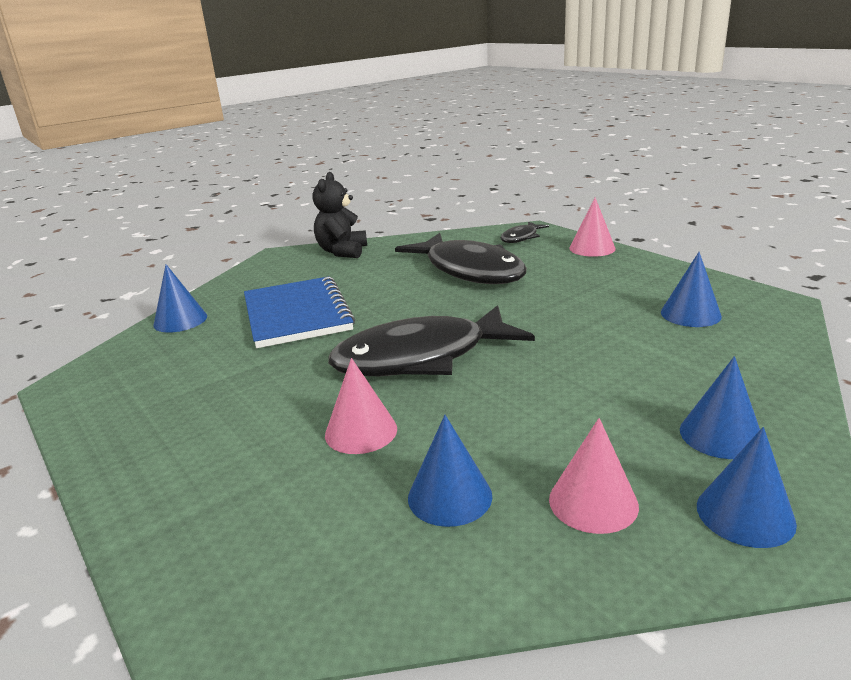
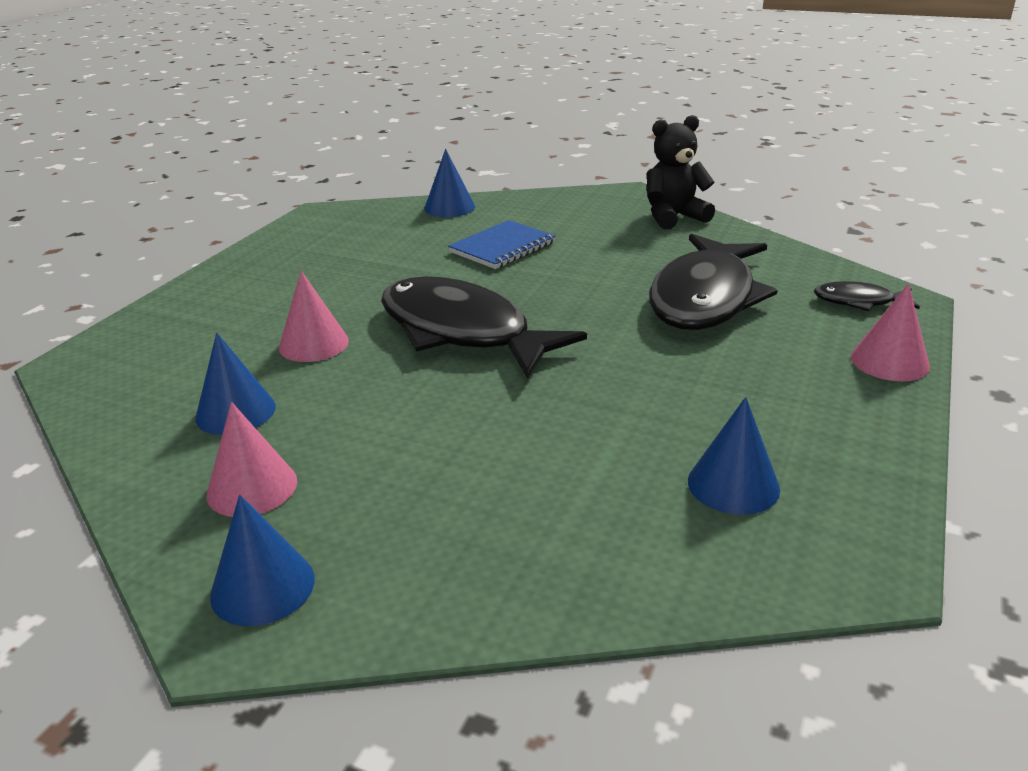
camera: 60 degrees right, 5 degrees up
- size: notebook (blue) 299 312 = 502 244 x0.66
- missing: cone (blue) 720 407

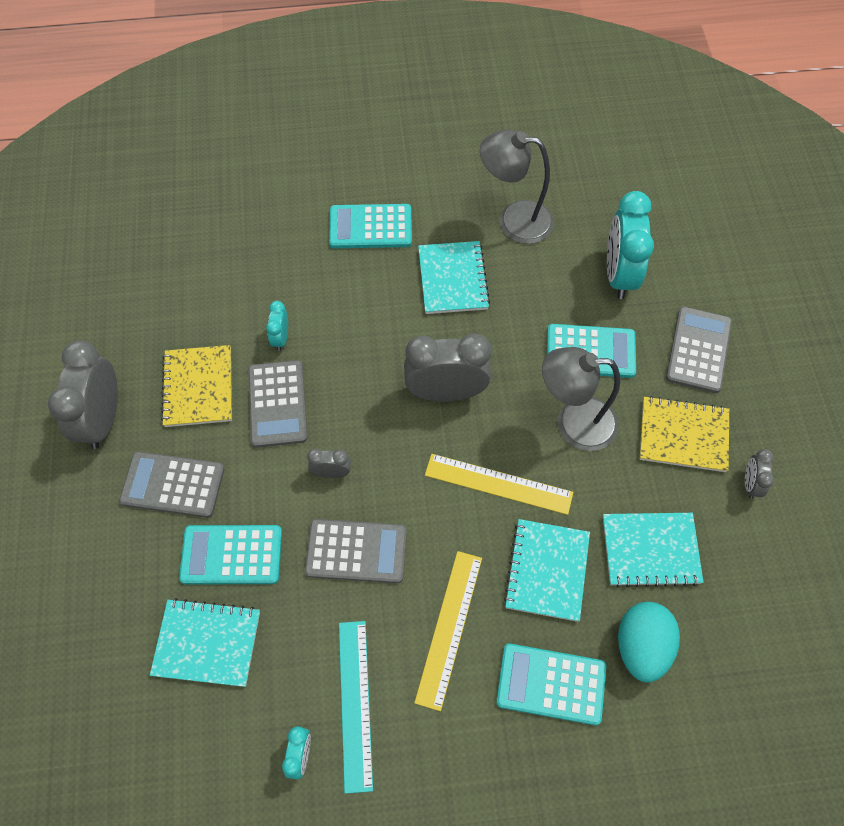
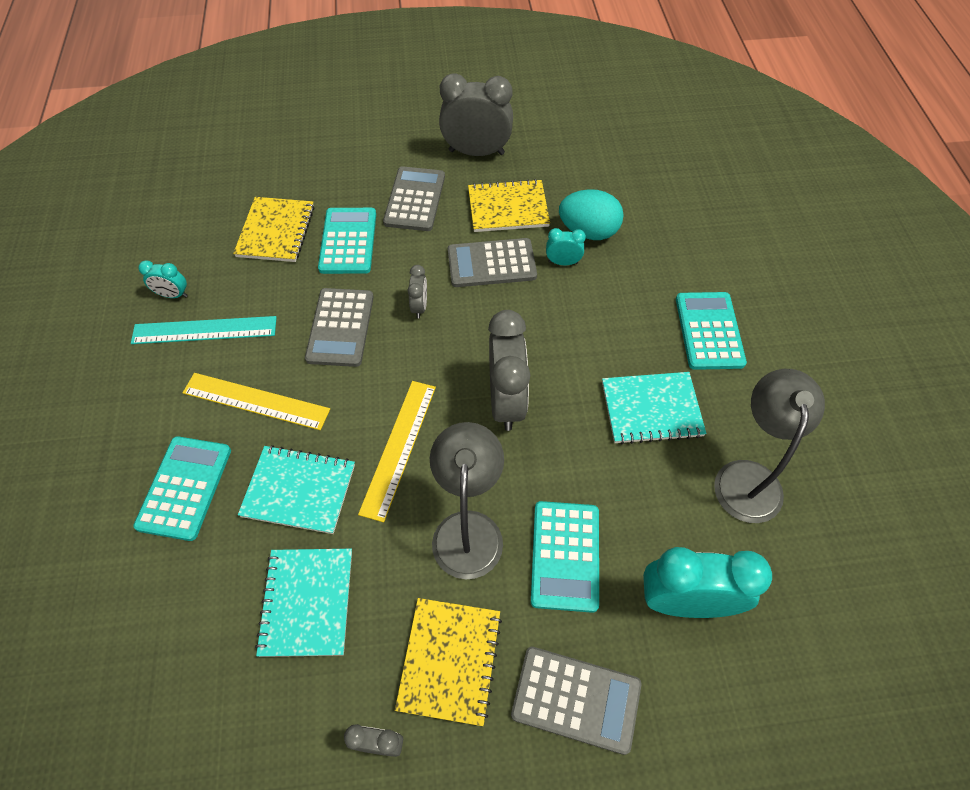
camera: 90 degrees right, 5 degrees down
- colour: notebook (turquoise) 205 642 to notebook (yellow) 273 229
- relocated: egg (turquoise) 649 642 to 591 214

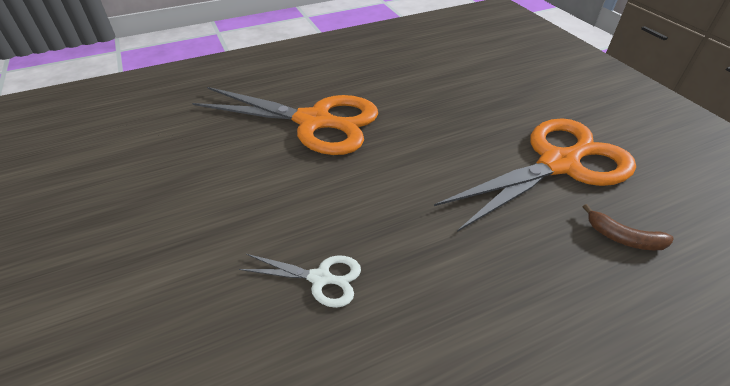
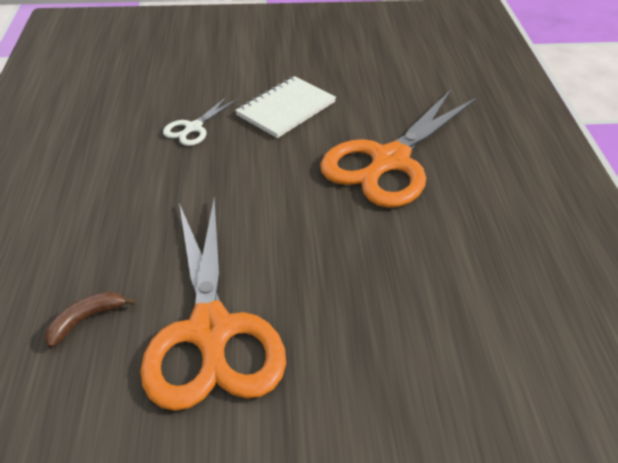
camera: 110 degrees right, 0 degrees up
- appeared: notebook (white) 285 107

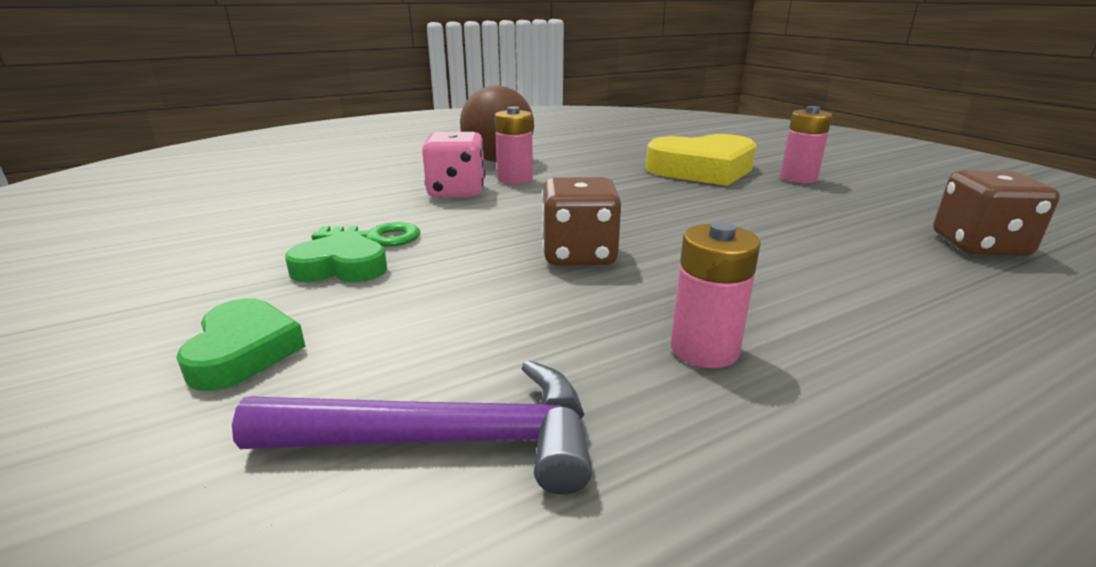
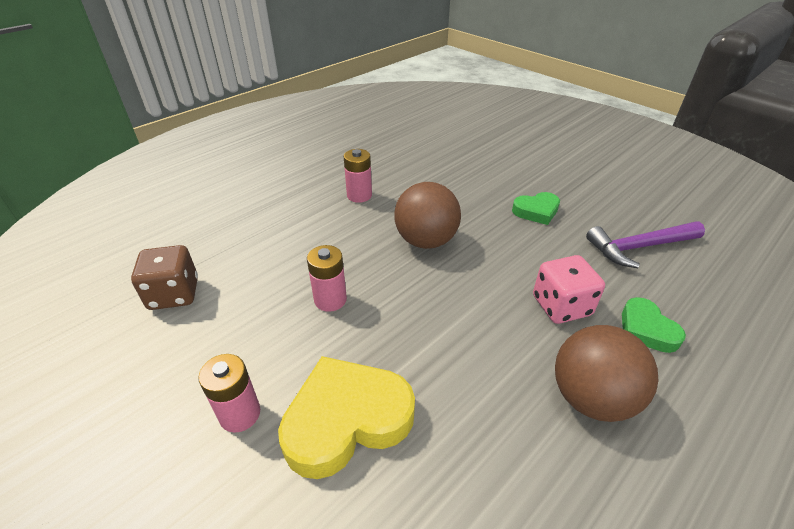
camera: 165 degrees right, 15 degrees up
- relocated: battery (pink) 514 145 to 327 278
- exchanged: dice (brown) 581 221 to ball (brown) 427 215
- missing: key (green) 365 234
- relocated: heart (green) 241 344 to 654 325
- relocated: hammer (purple) 412 427 to 645 245

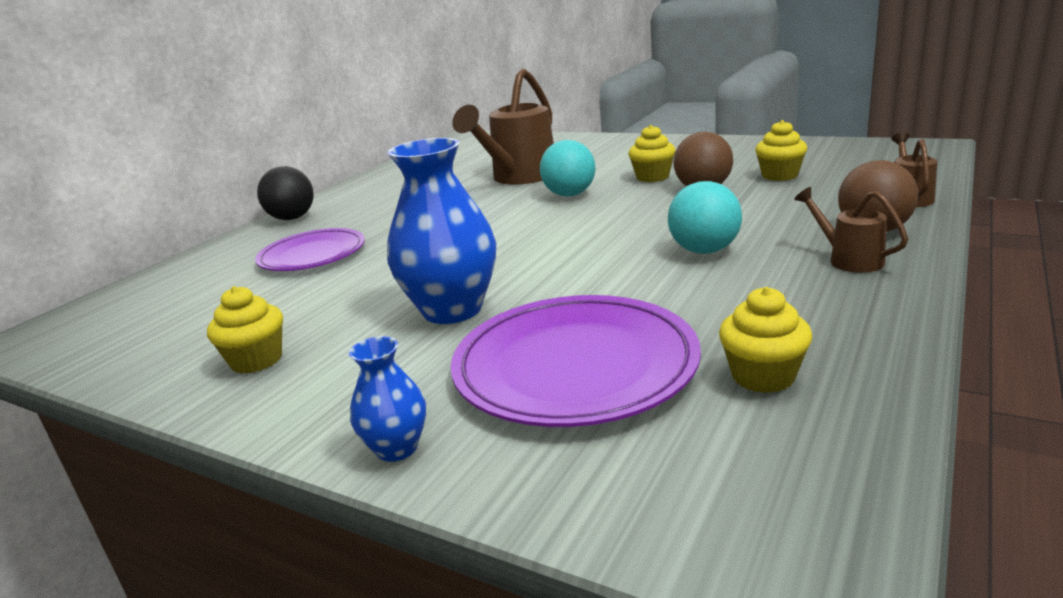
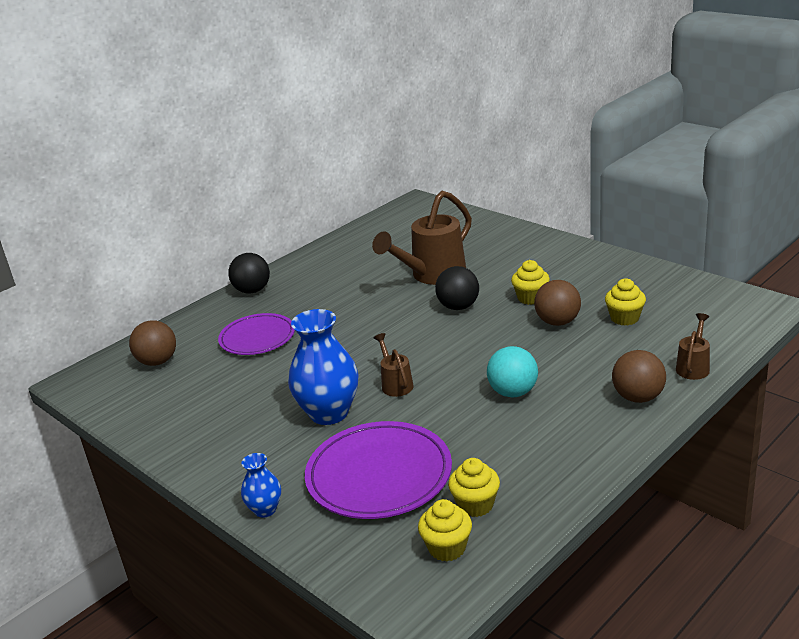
camera: 15 degrees right, 5 degrees up
- colour: ball (turquoise) 567 168 to ball (black) 457 288
- relocated: watering can (brown) 851 230 to 393 365
- relocated: cupcake (yellow) 245 330 to 445 530
- appeared: ball (brown) 152 343

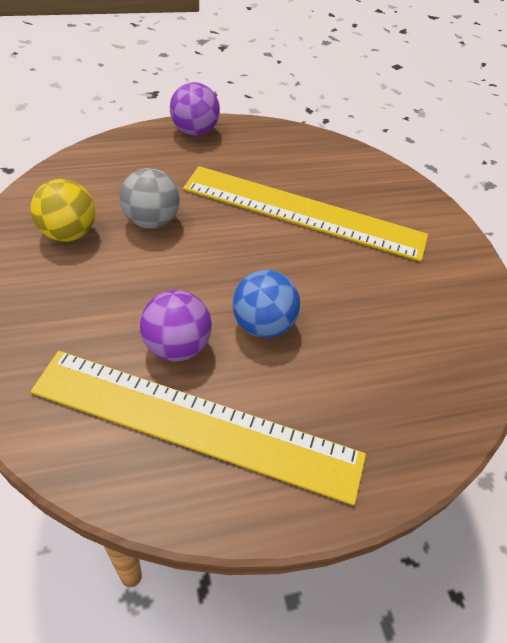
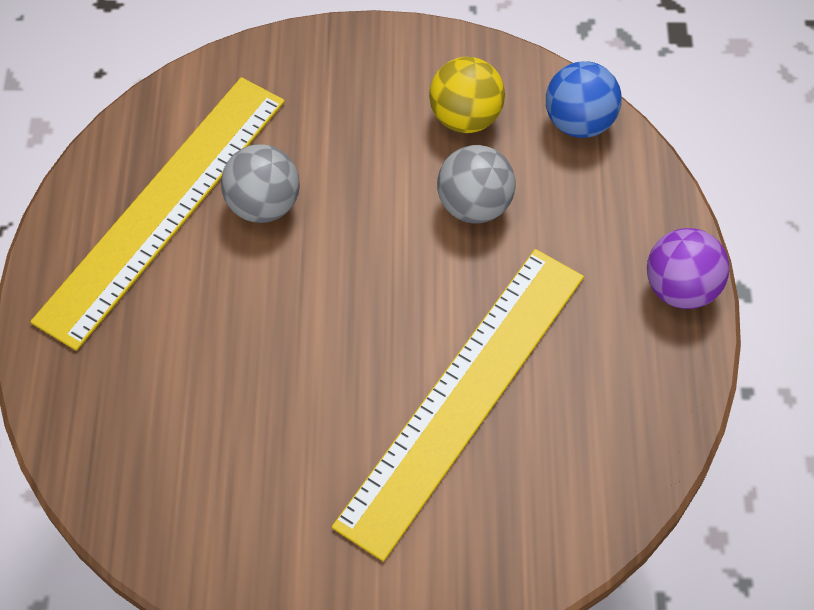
camera: 110 degrees right, 10 degrees up
- relocated: ball (blue) 266 304 to 584 99
- colour: ball (purple) 176 325 to ball (grey) 260 183

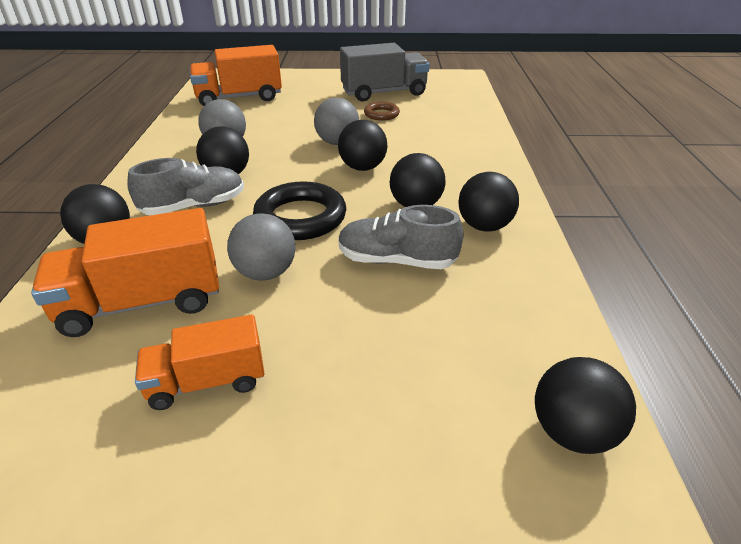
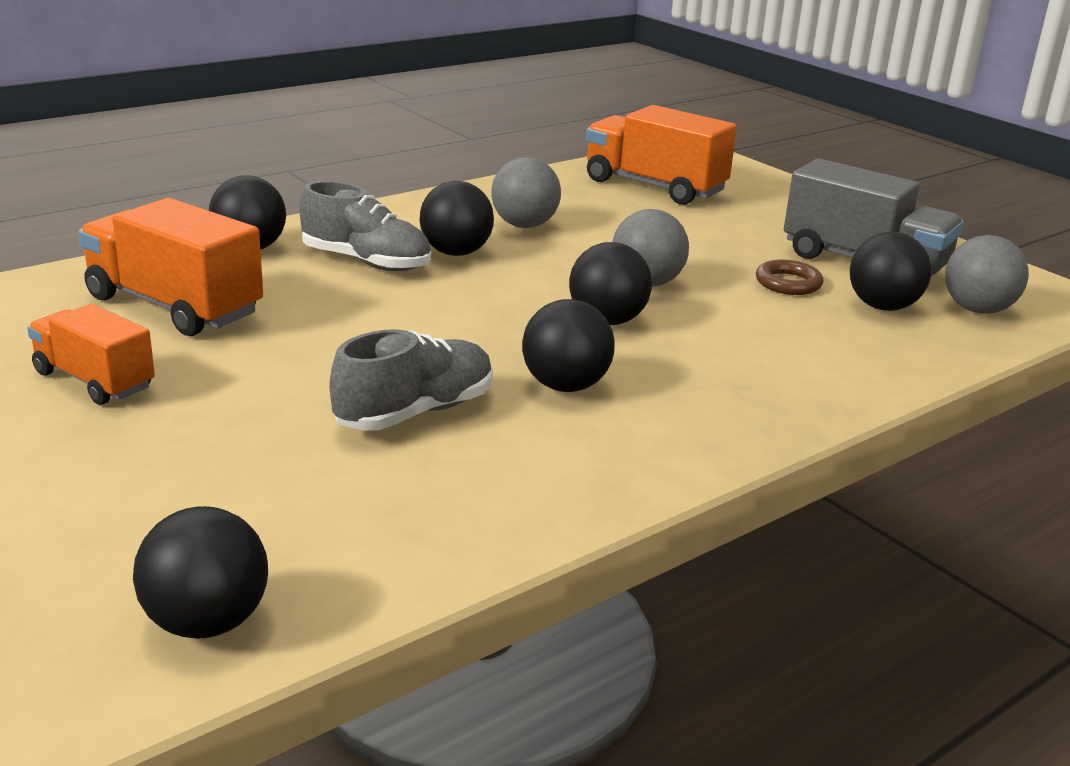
camera: 50 degrees right, 10 degrees down
- relocated: ball (black) 488 202 to 890 271
- missing: ring (black) 299 210
- spun: shoe (grey) 401 237 = 411 380 75 degrees clockwise
- relocated: ball (grey) 261 247 to 987 274

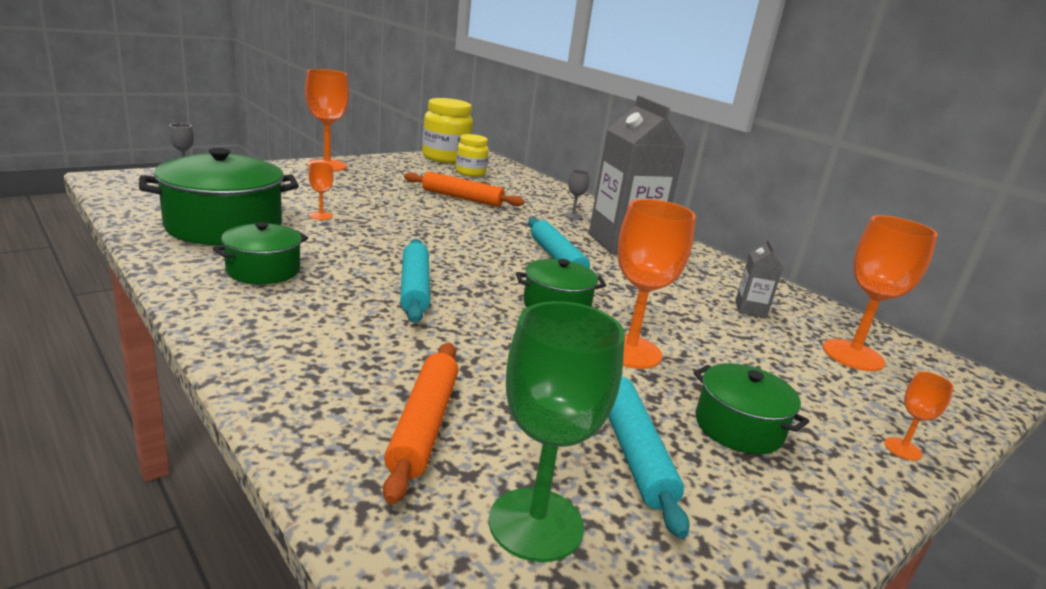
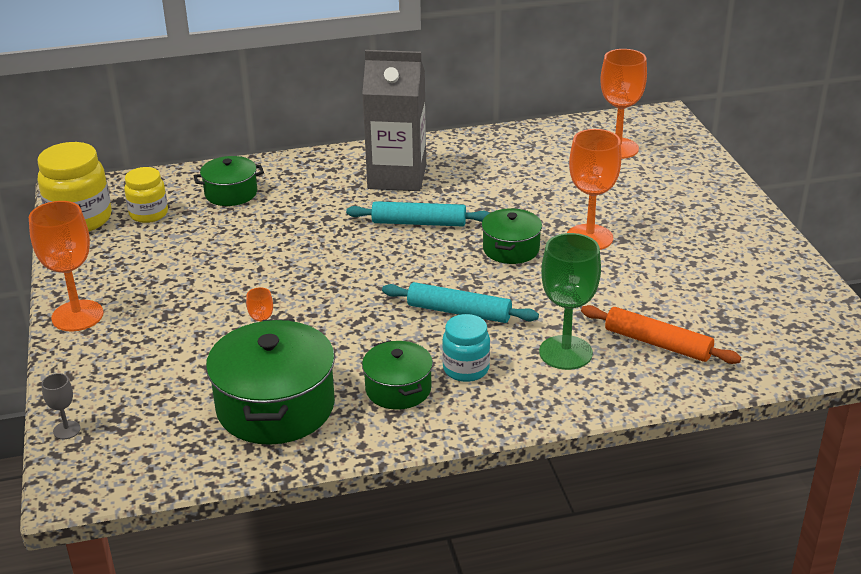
camera: 60 degrees left, 10 degrees up
- missing: goblet (grey) 577 195
- missing: rolling pin (orange) 464 189
- missing: carton (grey) 759 278
- relocated: goblet (green) 557 431 to 570 301
- relocated: pot (green) 751 408 to 229 181
- missing: goblet (orange) 919 416
- missing: rolling pin (turquoise) 649 458
- appeared: jar (turquoise) 466 348

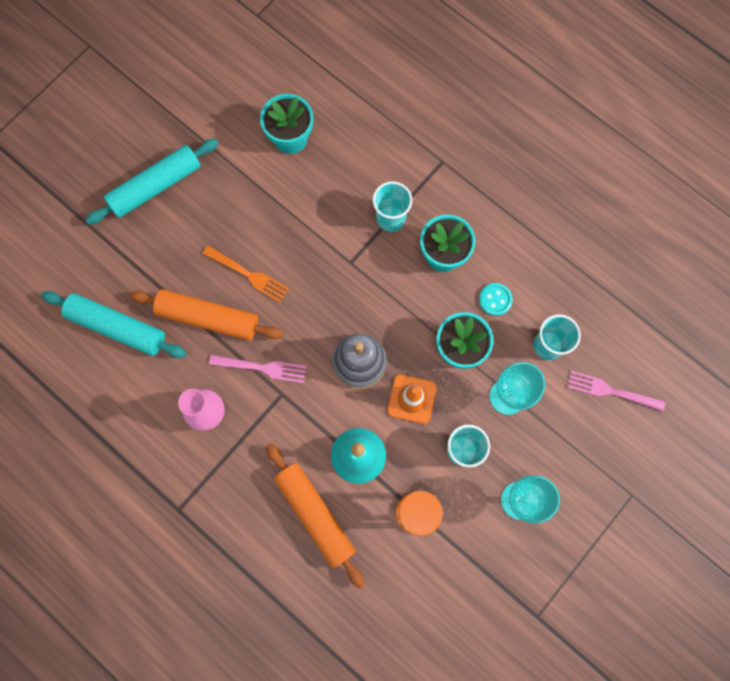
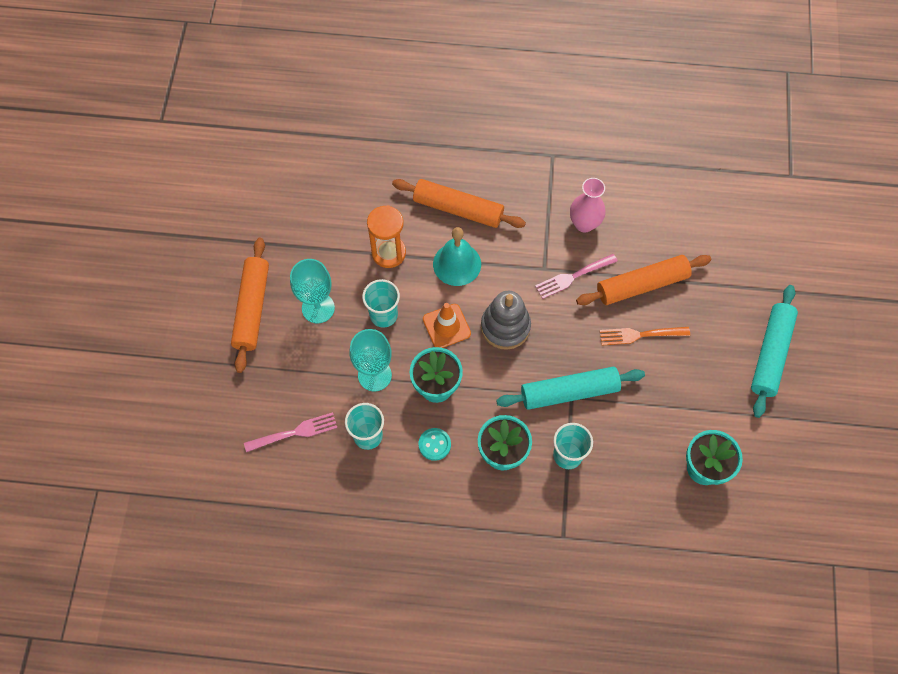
camera: 145 degrees right, 10 degrees down
- relocated: rolling pin (turquoise) 113 324 to 570 388
- appeared: rolling pin (orange) 250 305

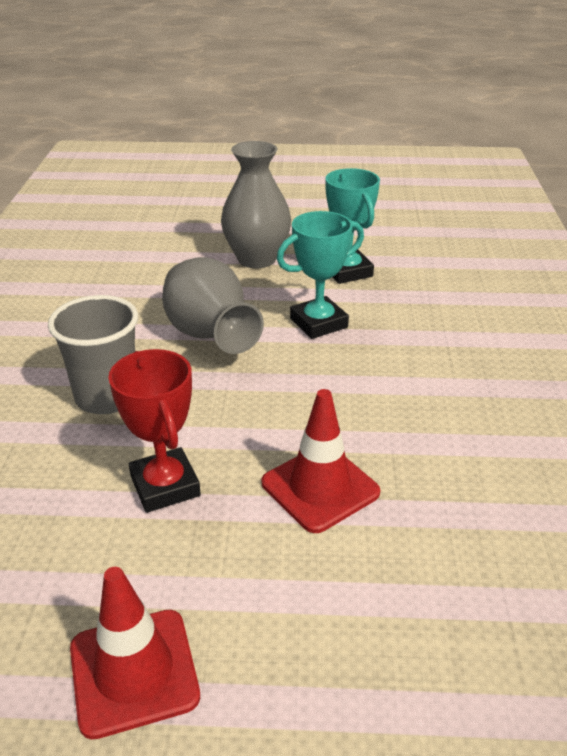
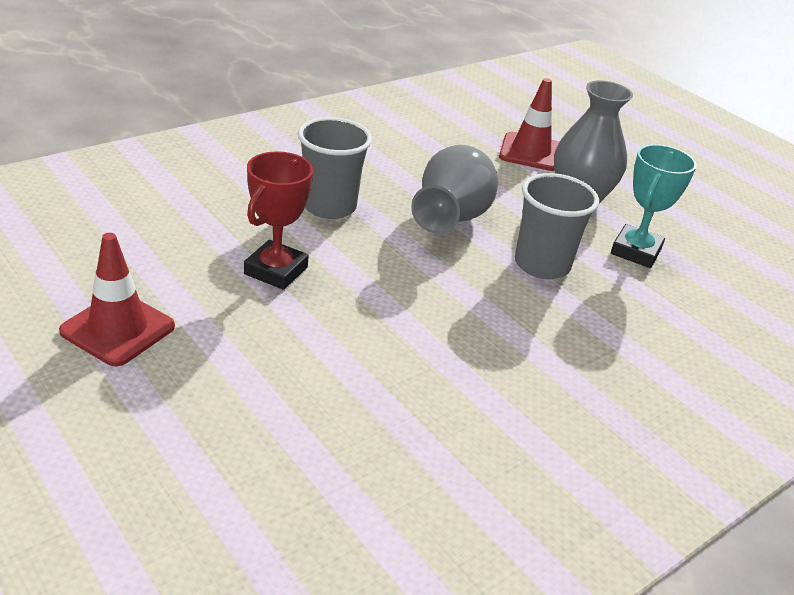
camera: 45 degrees right, 0 degrees up
- exchanged: trophy (turquoise) 320 275 to cup (grey) 557 226
- relocated: traffic cone (red) 321 461 to 529 124

